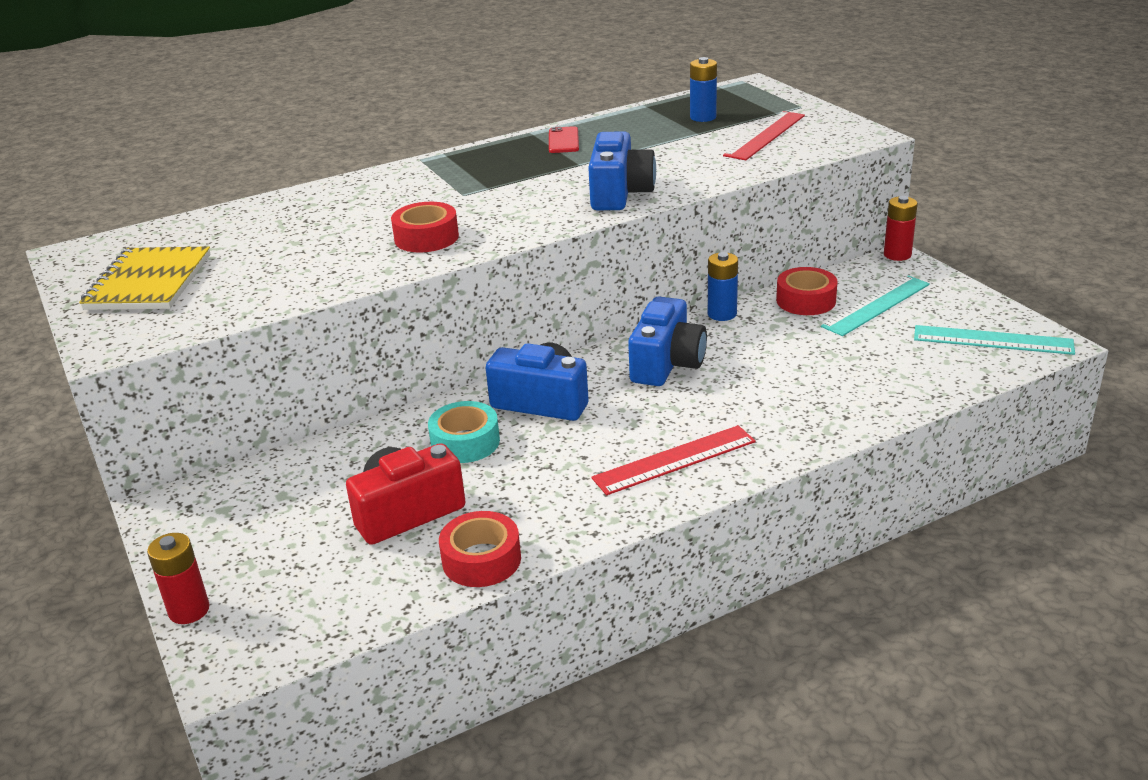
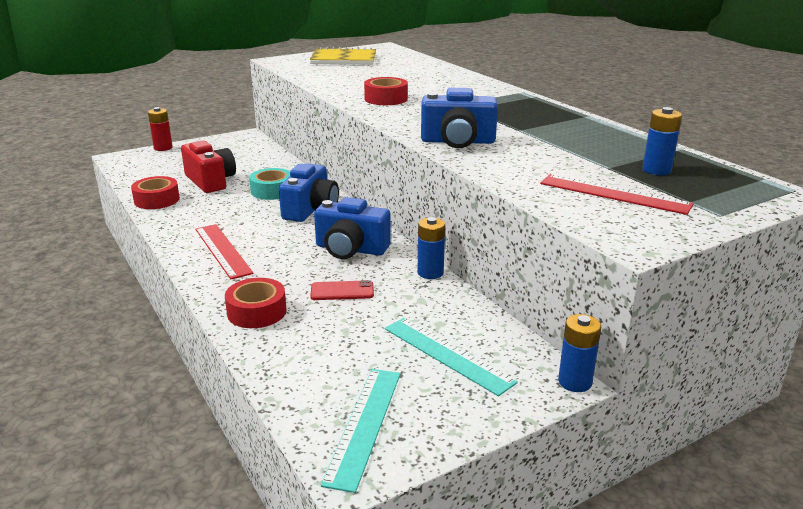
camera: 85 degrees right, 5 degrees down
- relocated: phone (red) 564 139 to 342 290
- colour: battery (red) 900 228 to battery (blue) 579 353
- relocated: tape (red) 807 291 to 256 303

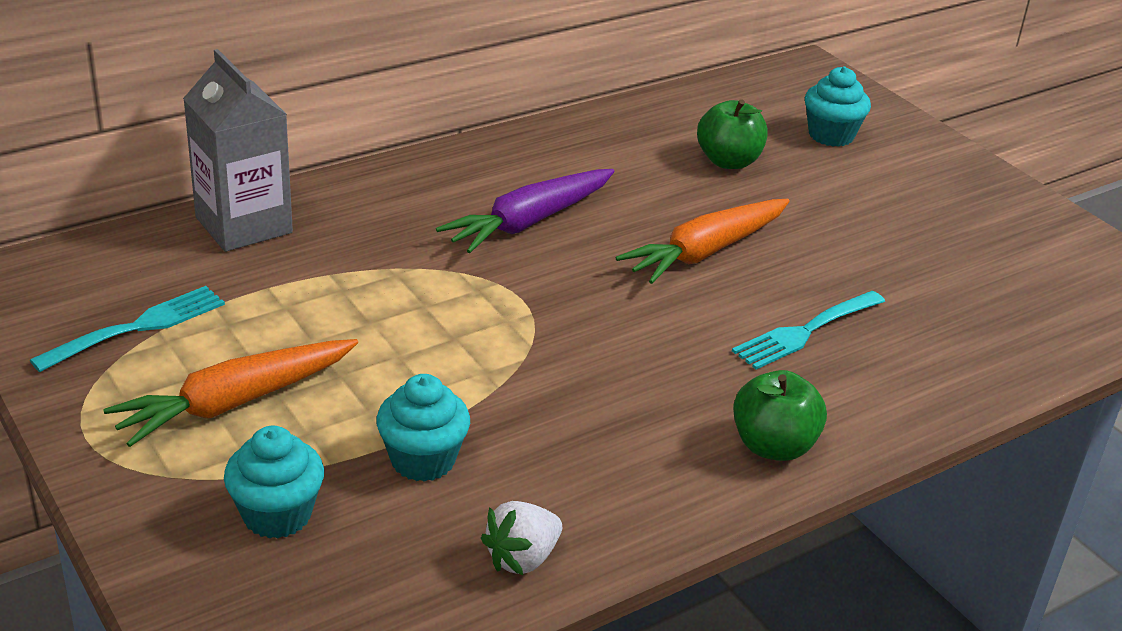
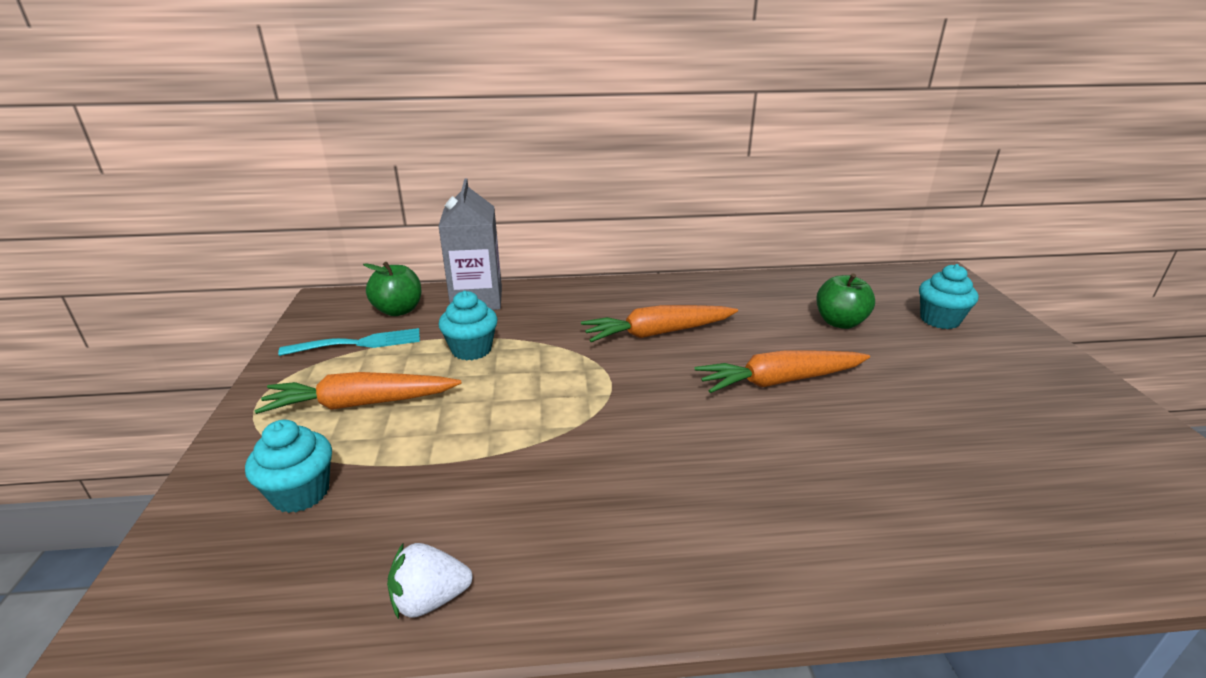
camera: 30 degrees right, 5 degrees down
- colour: carrot (purple) 525 211 to carrot (orange) 659 323
- missing: fork (turquoise) 808 330
- relocated: apple (green) 780 415 to 392 289
- relocated: cupcake (turquoise) 423 428 to 468 325

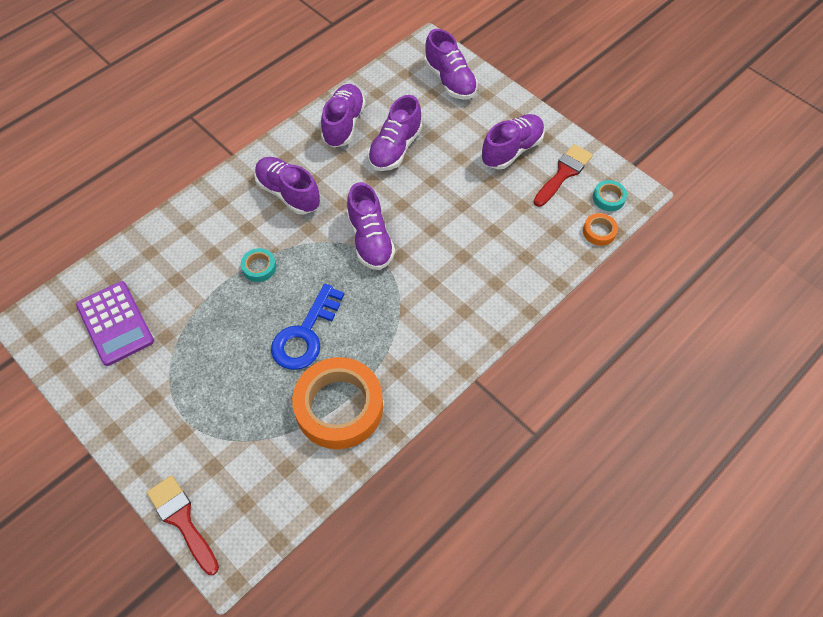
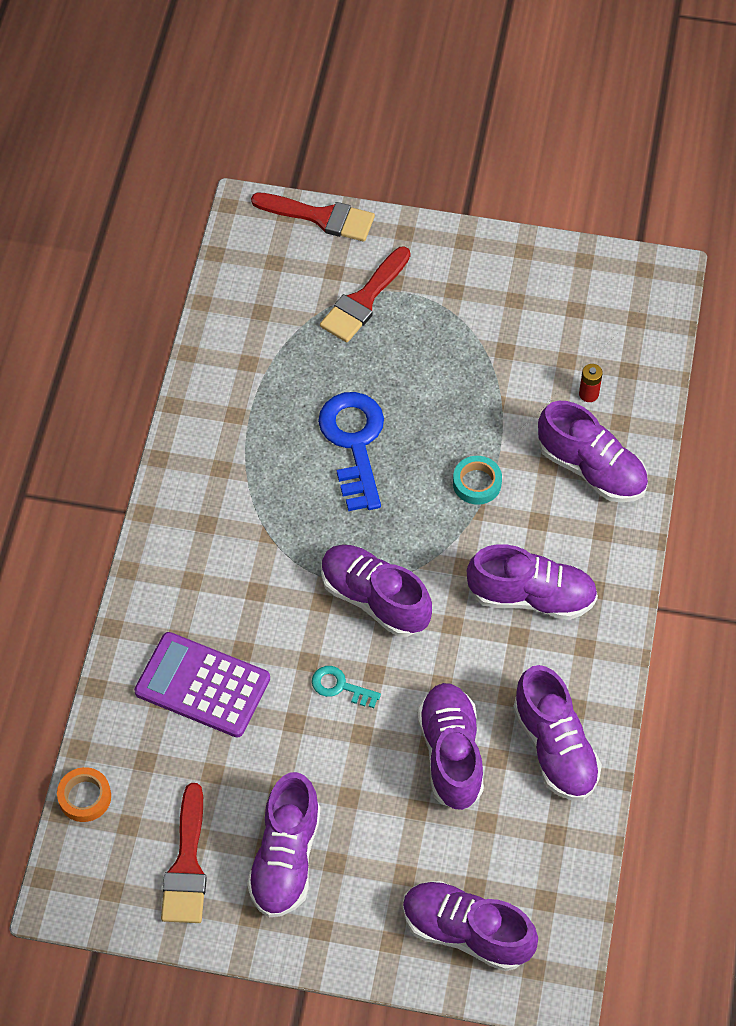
camera: 145 degrees right, 0 degrees up
- missing: tape (turquoise) 610 195
- relocated: calculator (purple) 115 323 to 202 684
- missing: tape (orange) 337 403
- appeared: brush (red) 365 294
- appeared: battery (red) 591 383
- appeared: shoe (purple) 593 452
- appeared: key (turquoise) 346 687

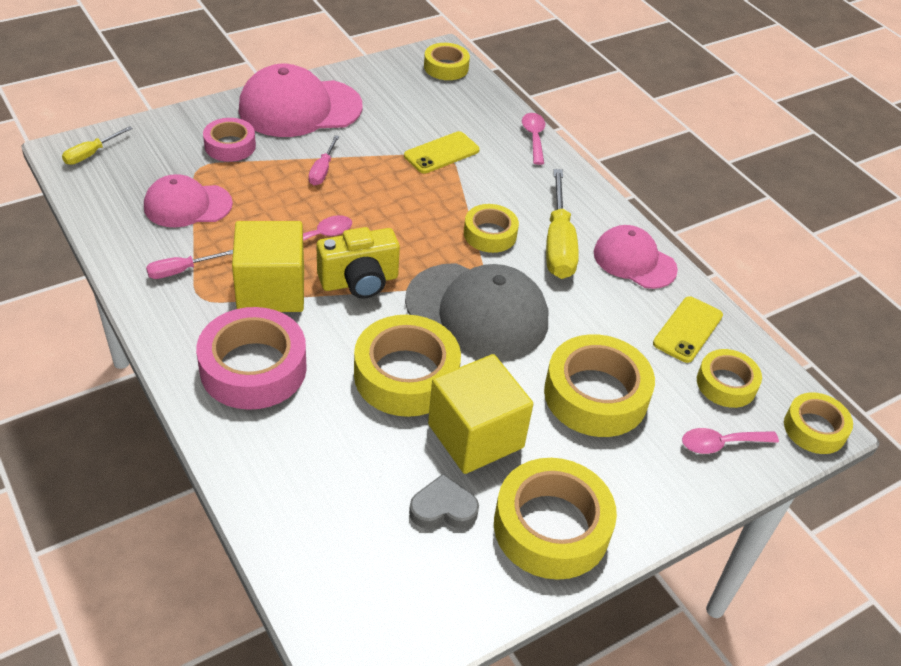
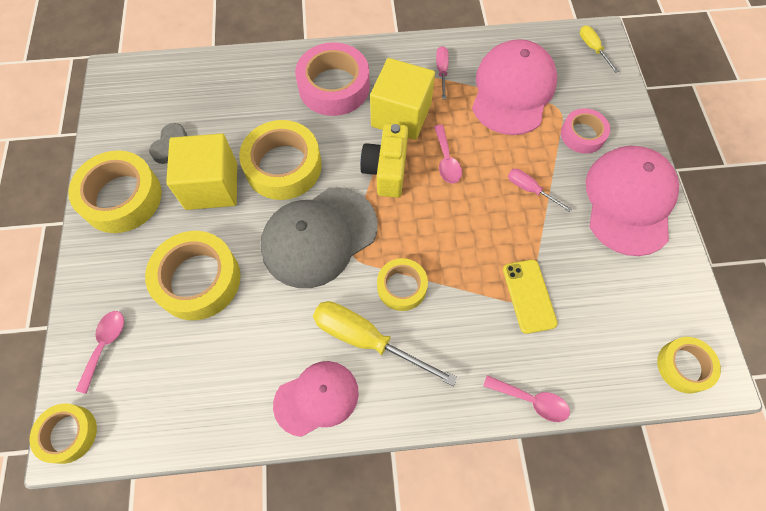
camera: 120 degrees right, 20 degrees up
- size: cap (pink) 188 200 = 514 87 x1.59
- missing: phone (yellow) 688 329
- missing: tape (yellow) 729 378

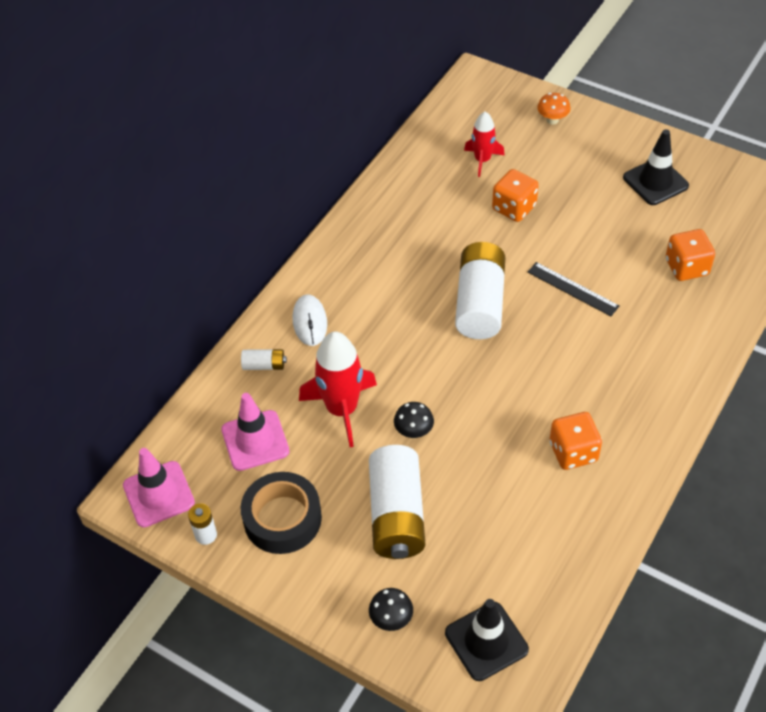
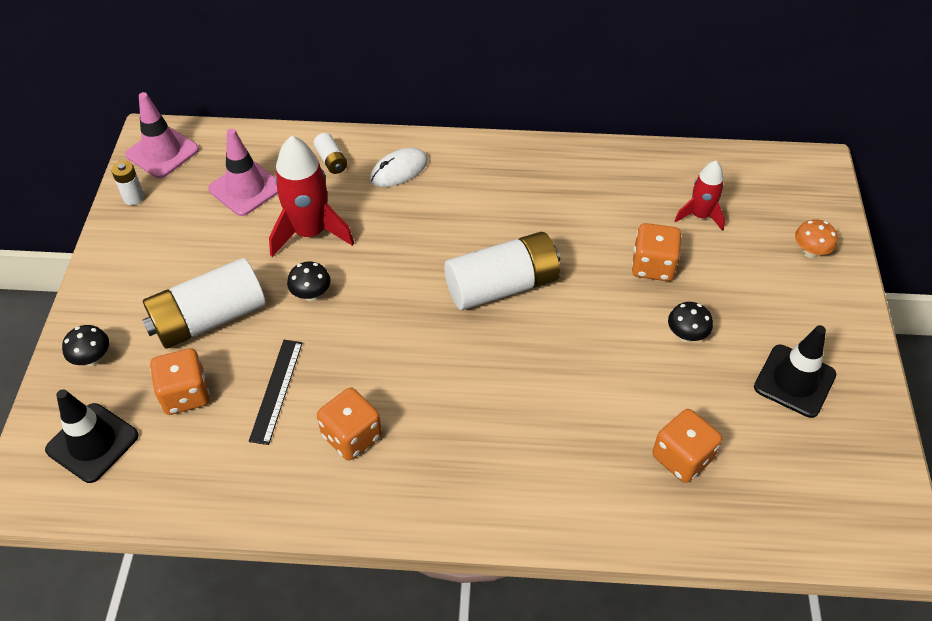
camera: 60 degrees right, 0 degrees up
- relocated: ruler (black) 574 289 to 276 392
- missing: tape (black) 281 513
- appeared: mushroom (black) 690 322
- appeared: dice (orange) 180 381

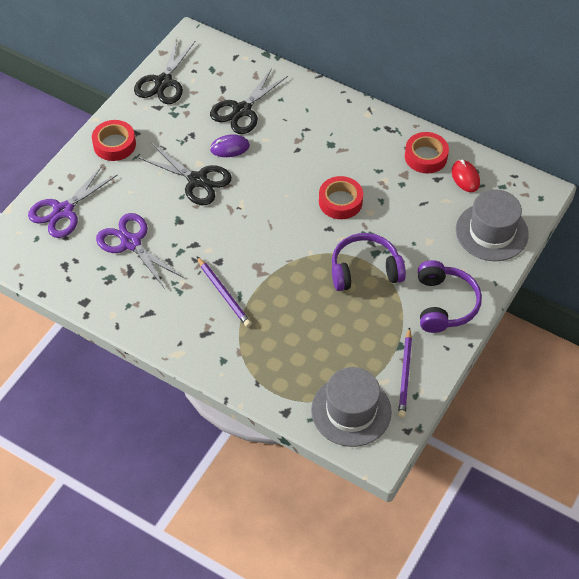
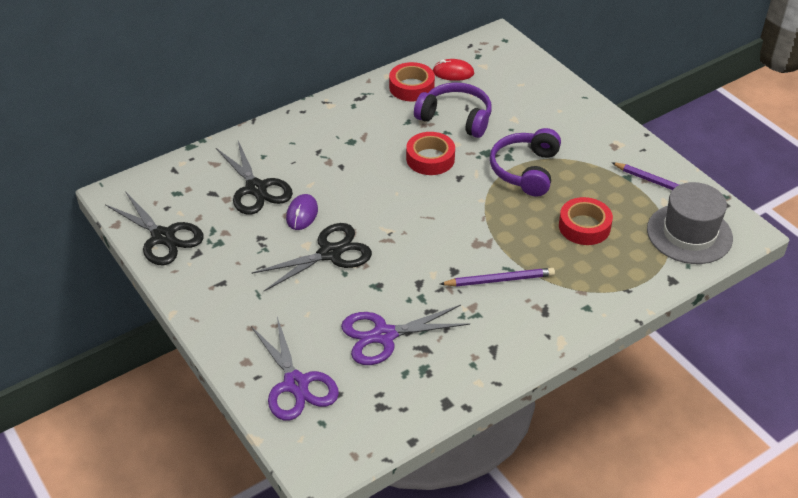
camera: 65 degrees left, 10 degrees down
- relocated: tape (red) 114 140 to 586 221
- missing: hat (grey) 492 225
- relocated: headphones (purple) 450 296 to 453 110

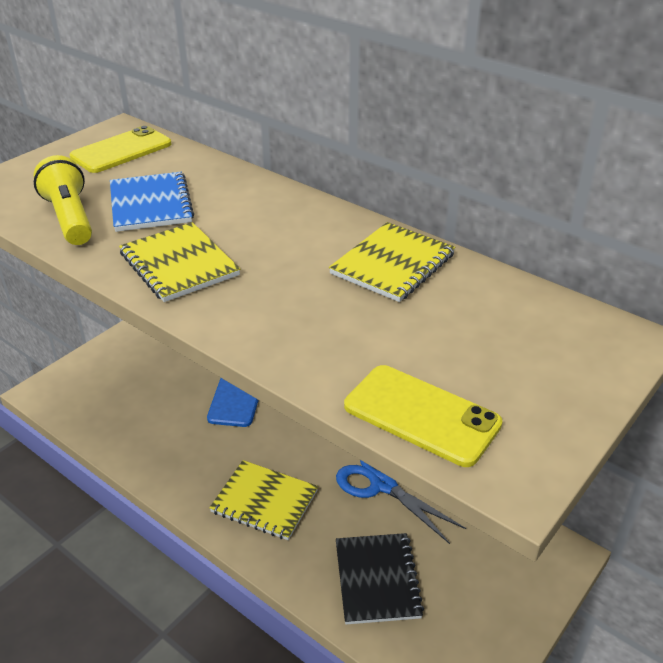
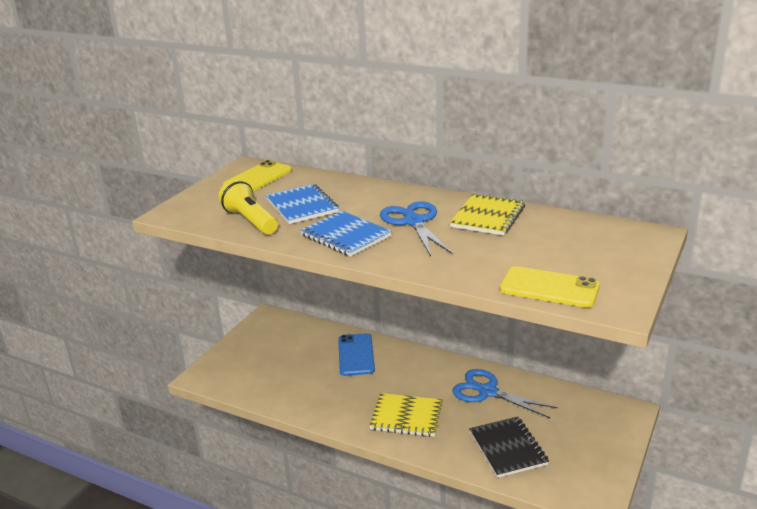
camera: 10 degrees left, 10 degrees down
- colour: notebook (yellow) 179 262 to notebook (blue) 346 234
- appeared: scissors (blue) 416 228

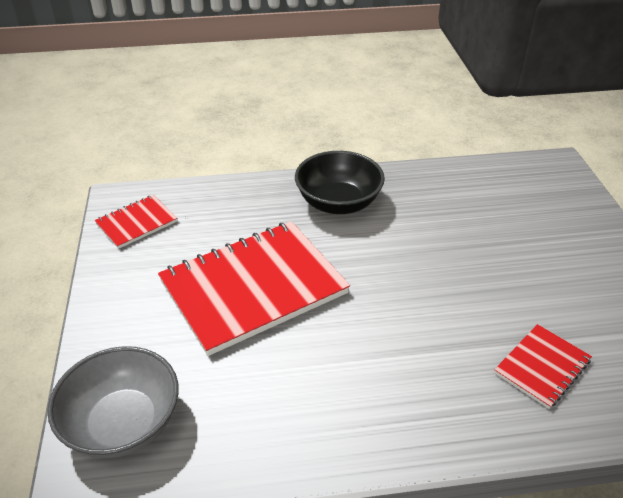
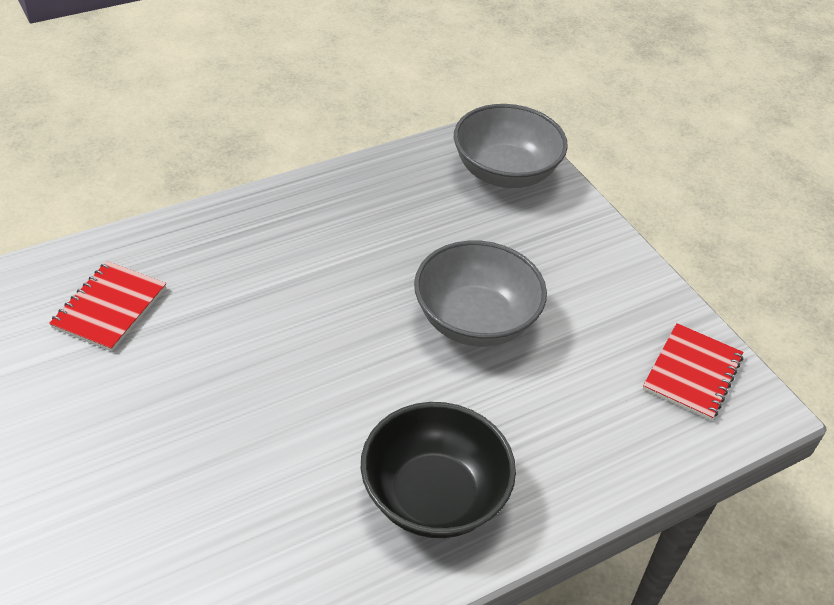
camera: 155 degrees right, 5 degrees up
- exchanged: notebook (red) 254 288 to bowl (grey) 480 293

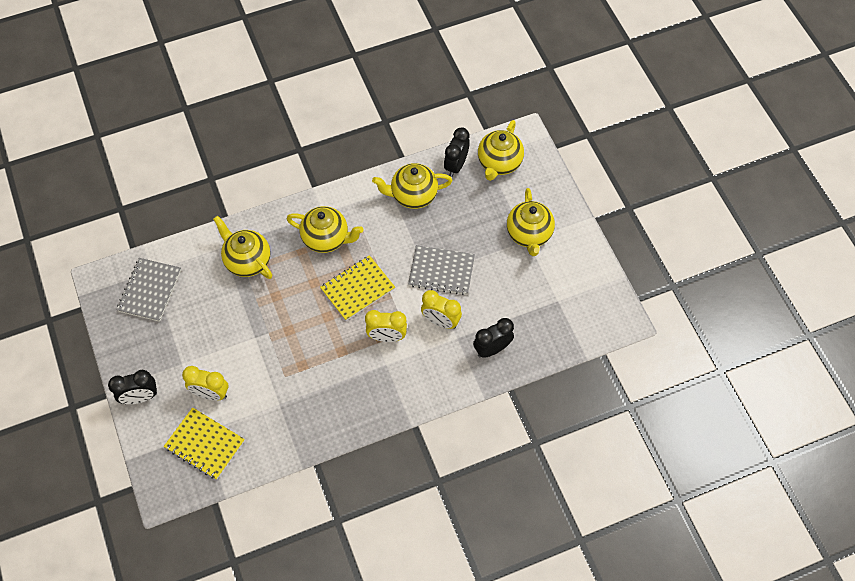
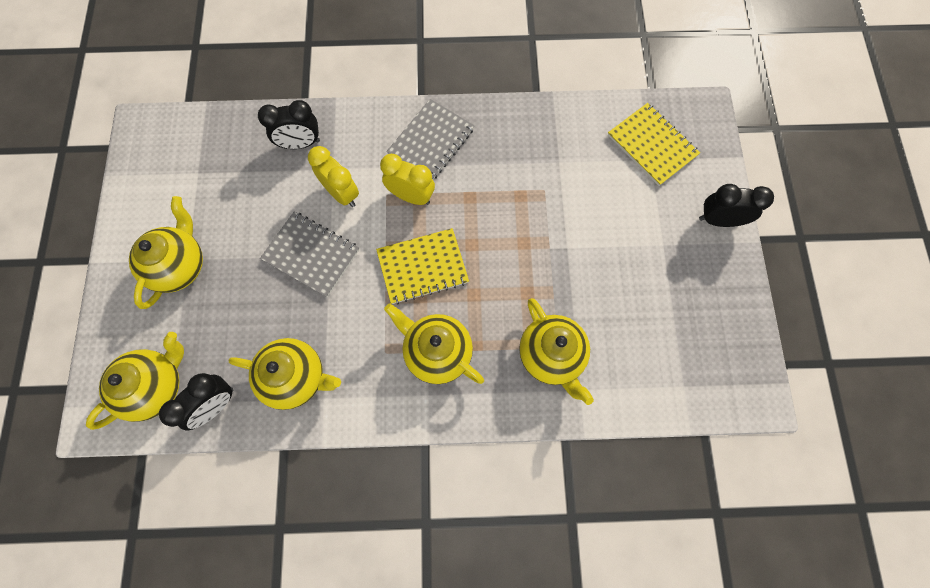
camera: 160 degrees left, 10 degrees up
- relocated: notebook (grey) 149 290 to 430 139
- missing: clock (yellow) 205 383

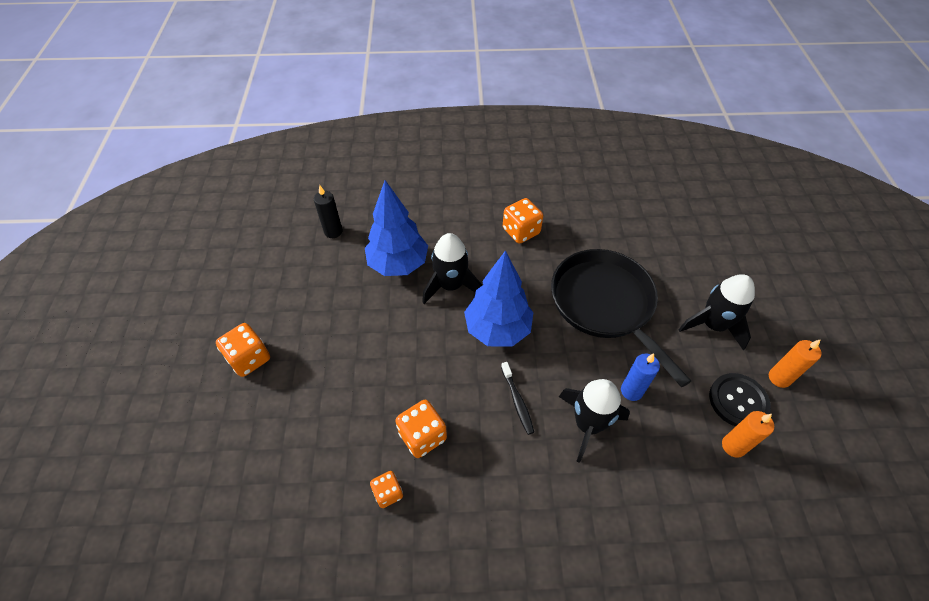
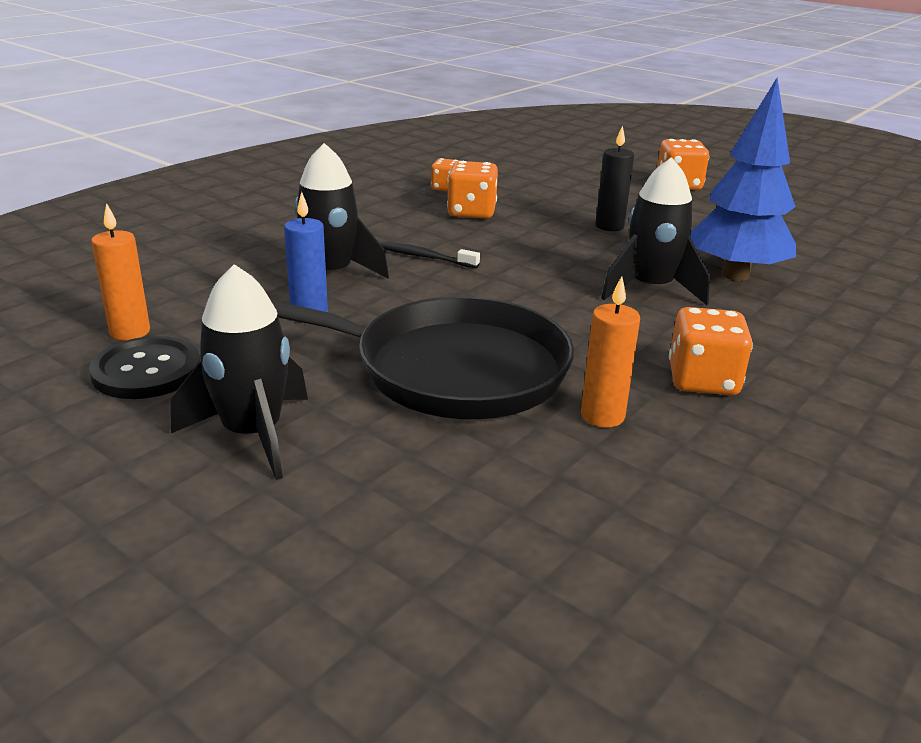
camera: 130 degrees right, 25 degrees down
- relocated: candle (black) 328 211 to 614 178
- missing: tree (blue) 499 298
- relocated: candle (orange) 795 363 to 610 352

